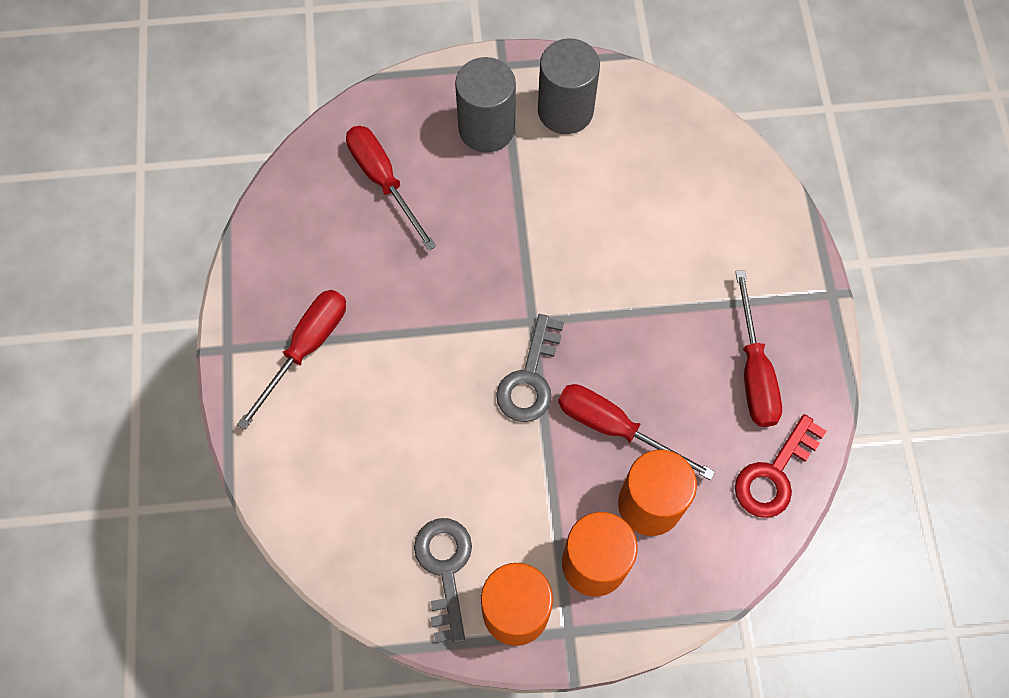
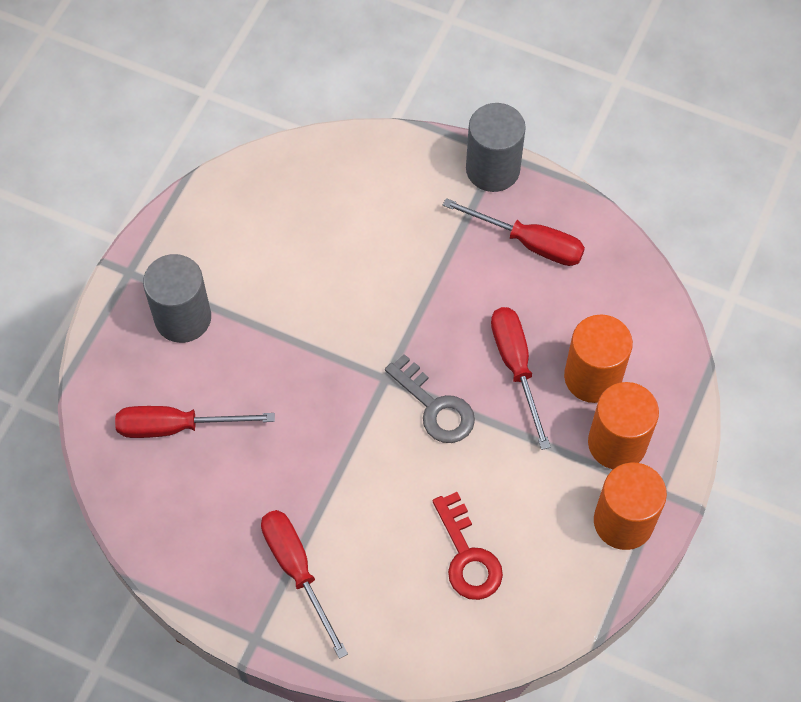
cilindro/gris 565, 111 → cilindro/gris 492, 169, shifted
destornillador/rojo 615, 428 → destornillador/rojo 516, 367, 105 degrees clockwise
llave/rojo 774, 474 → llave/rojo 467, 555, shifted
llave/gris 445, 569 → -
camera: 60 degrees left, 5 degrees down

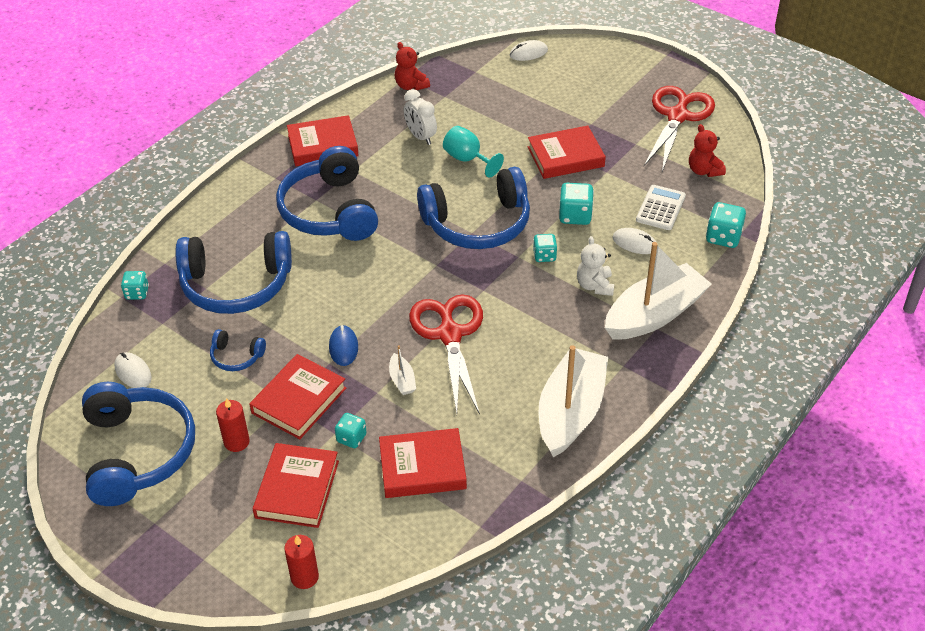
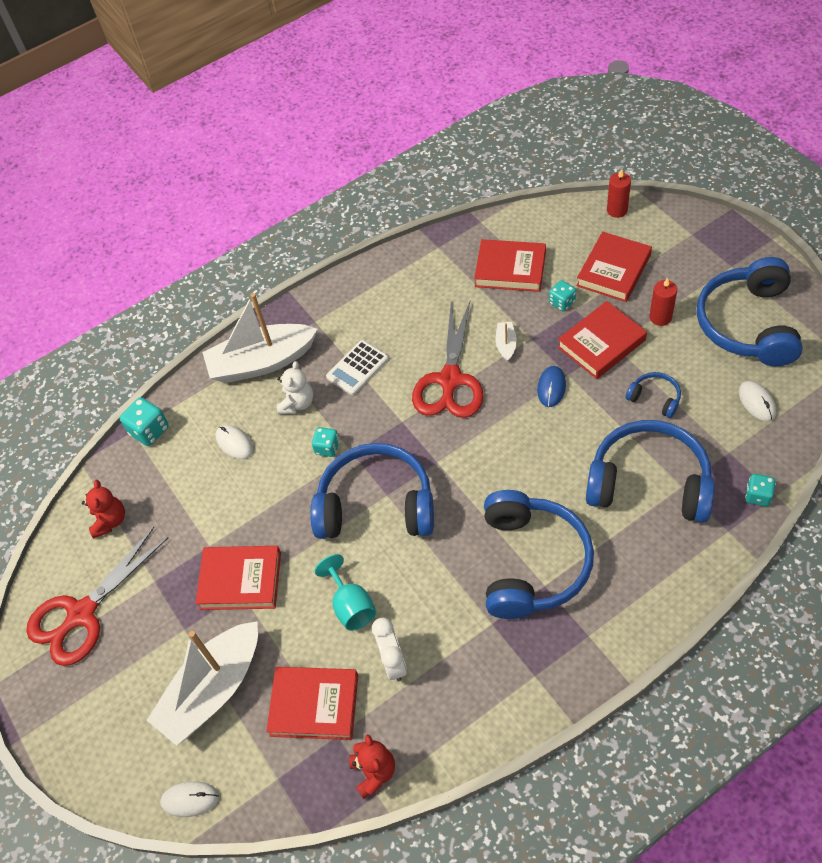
libro/rojo 323, 145 → libro/rojo 314, 705, shifted
dado/turquesa 575, 216 → -
calculadora/blanco 660, 208 → calculadora/blanco 357, 368, shifted
barco/blanco 571, 412 → barco/blanco 213, 690, shifted
camera: 155 degrees left, 10 degrees up

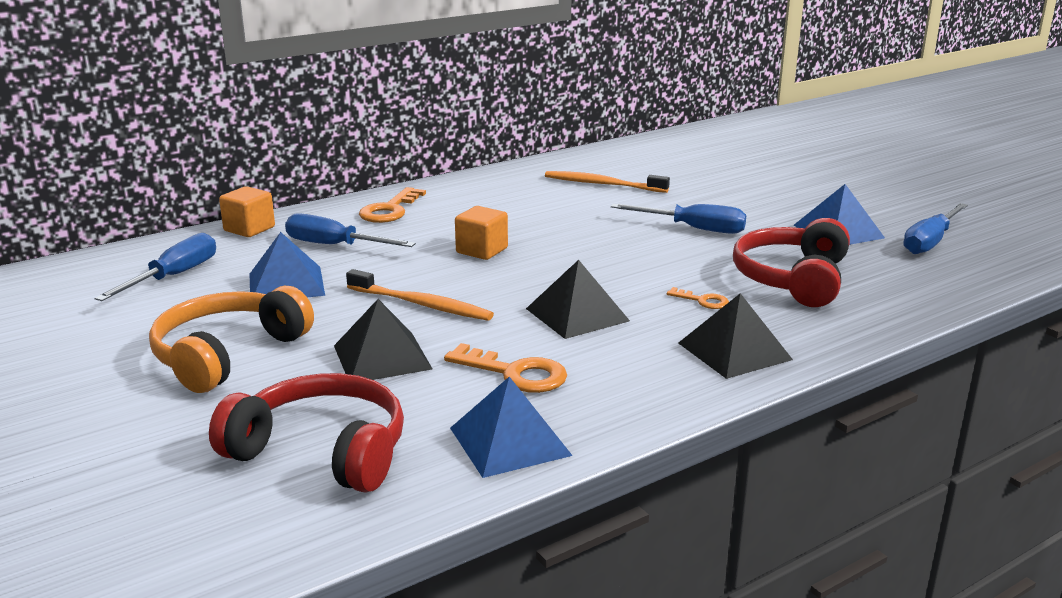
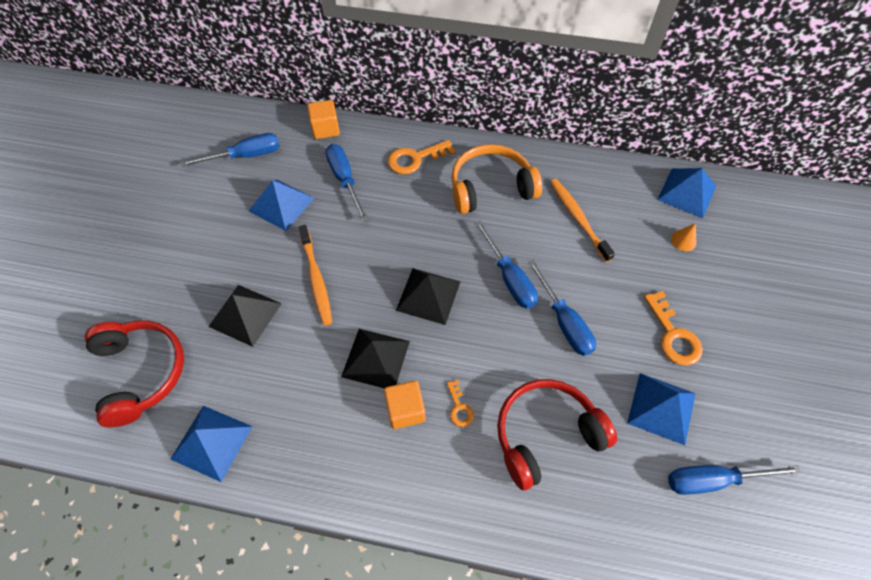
cubo/naranja 482, 250 → cubo/naranja 405, 410, shifted
auriculares/naranja 227, 354 → auriculares/naranja 490, 187, shifted
pirámide/negro 734, 351 → pirámide/negro 428, 295, shifted
llave/naranja 515, 373 → llave/naranja 673, 335, shifted
- → pirámide/azul 686, 192
- → destornillador/azul 509, 278
- → cono/naranja 683, 240
camera: 45 degrees right, 35 degrees up

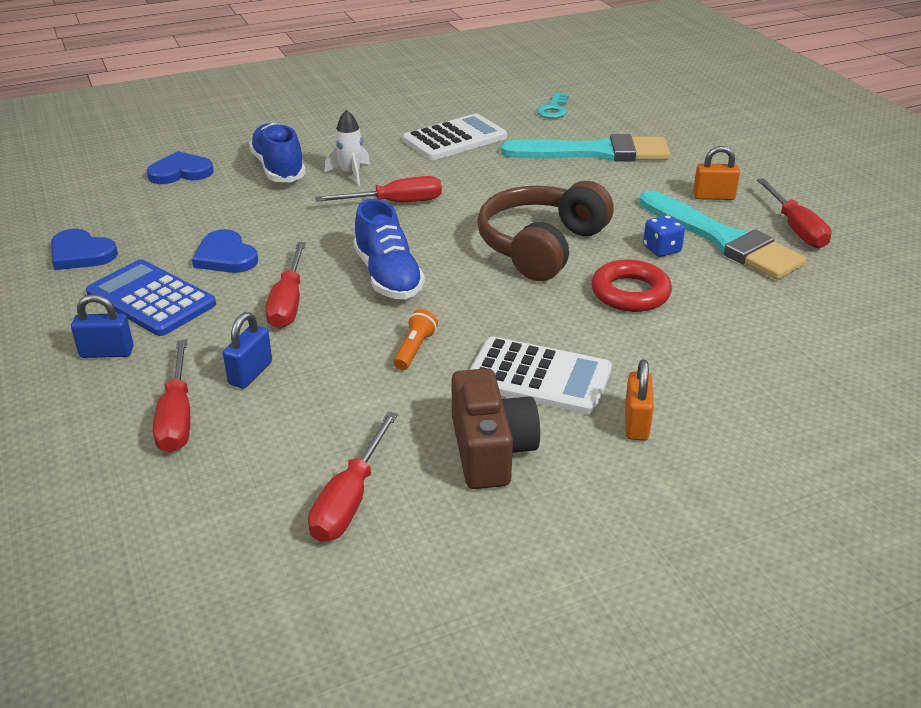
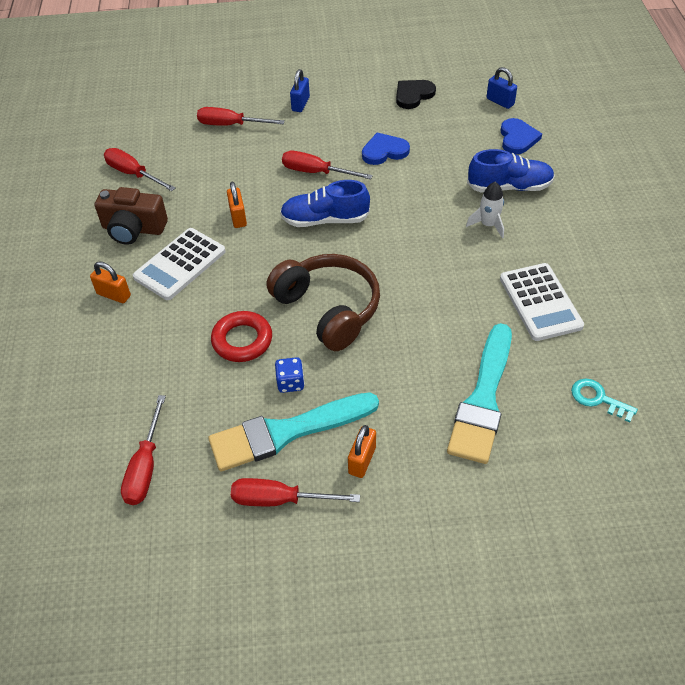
destornillador/rojo 395, 203 → destornillador/rojo 145, 466, shifted
corazón/azul 81, 253 → corazón/negro 413, 95
calculadora/azul 151, 299 → -
lámpara de mano/naranja 414, 349 → candado/naranja 238, 217
candado/azul 250, 373 → candado/azul 500, 102, shifted
camera: 110 degrees right, 15 degrees up

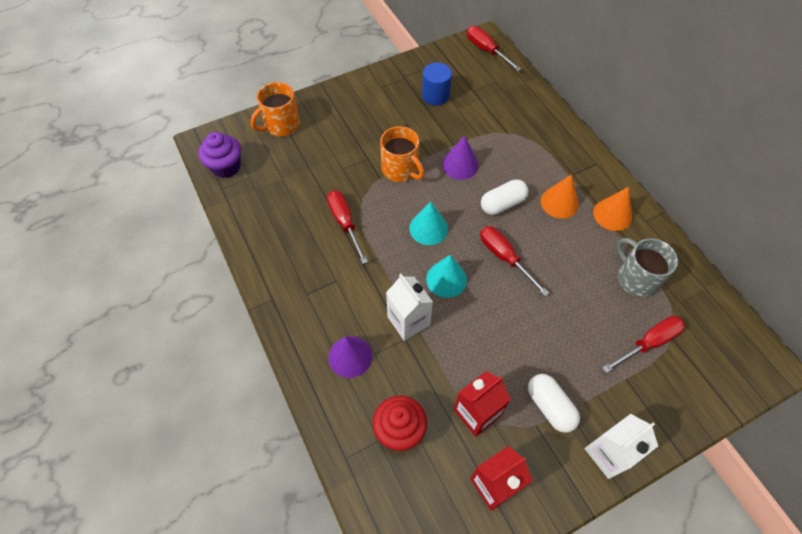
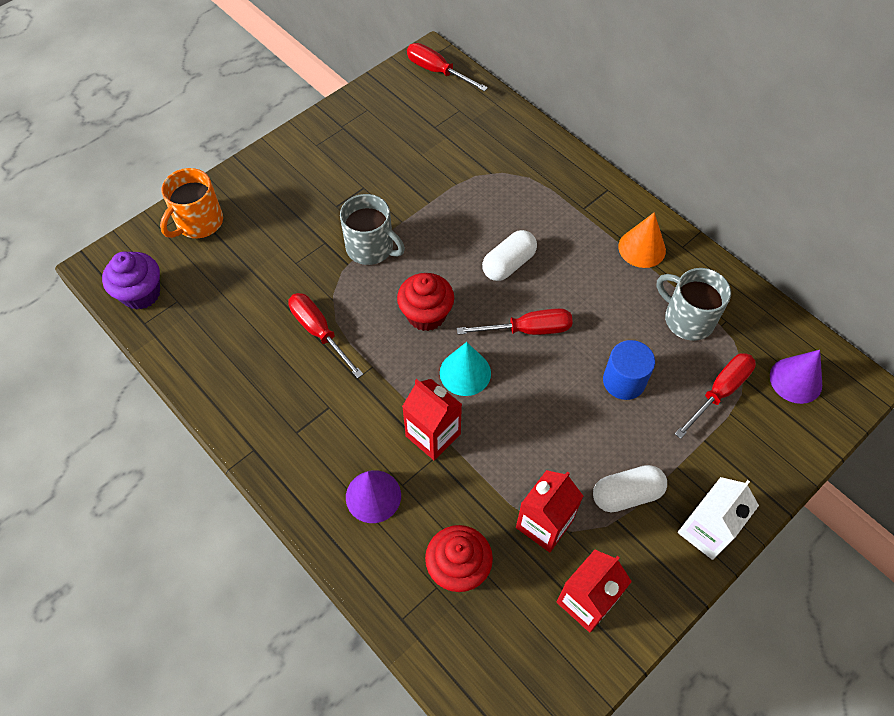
cilindro/azul 435, 95 → cilindro/azul 624, 381, shifted
taza/naranja 401, 169 → taza/gris 371, 248
cono/morado 460, 165 → cono/morado 795, 380, shifted
cono/naranja 559, 202 → -
cono/turquesa 428, 228 → magdalena/rojo 426, 315
destornillador/rojo 504, 257 → destornillador/rojo 528, 330, 135 degrees clockwise
cartón de leche/blanco 408, 321 → cartón de leche/rojo 433, 435
cápsula/blanco 550, 406 → cápsula/blanco 626, 494, 60 degrees counterclockwise
camera: 15 degrees left, 0 degrees up

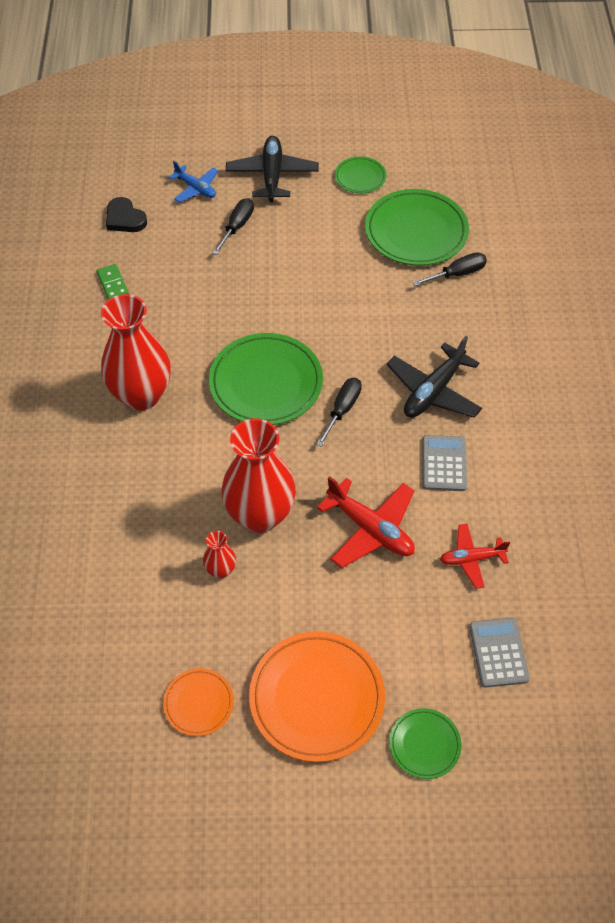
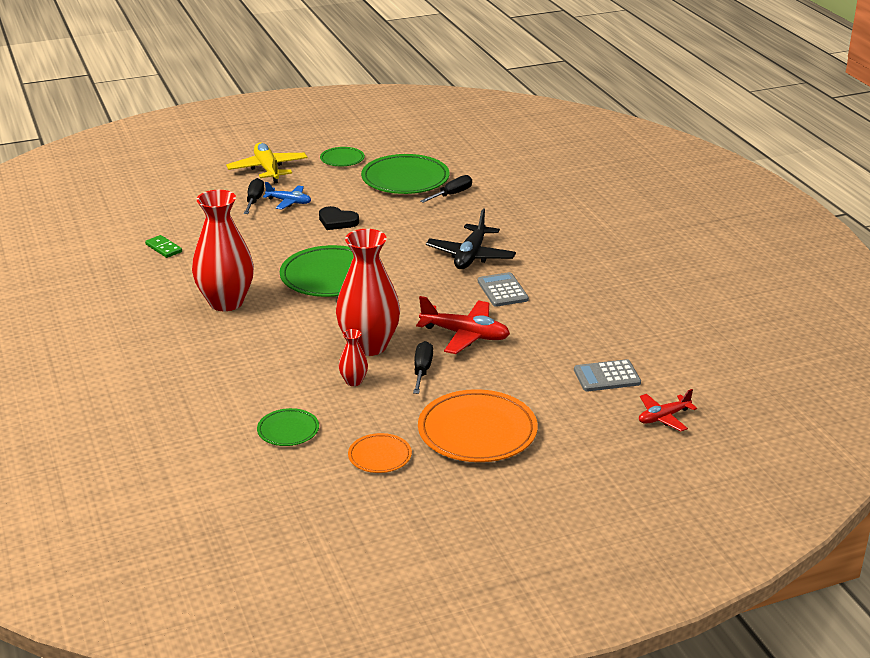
avión/negro 272, 175 → avión/amarillo 268, 169
avión/azul 196, 188 → avión/azul 289, 202, shifted
corazón/negro 125, 218 → corazón/negro 337, 221, shifted
destornillador/negro 342, 409 → destornillador/negro 422, 370, shifted
avión/rojo 471, 558 → avión/rojo 663, 417, shifted
calculadora/gris 498, 652 → calculadora/gris 607, 377, 75 degrees counterclockwise
plato/verde 424, 744 → plato/verde 288, 430, shifted
camera: 20 degrees left, 25 degrees down

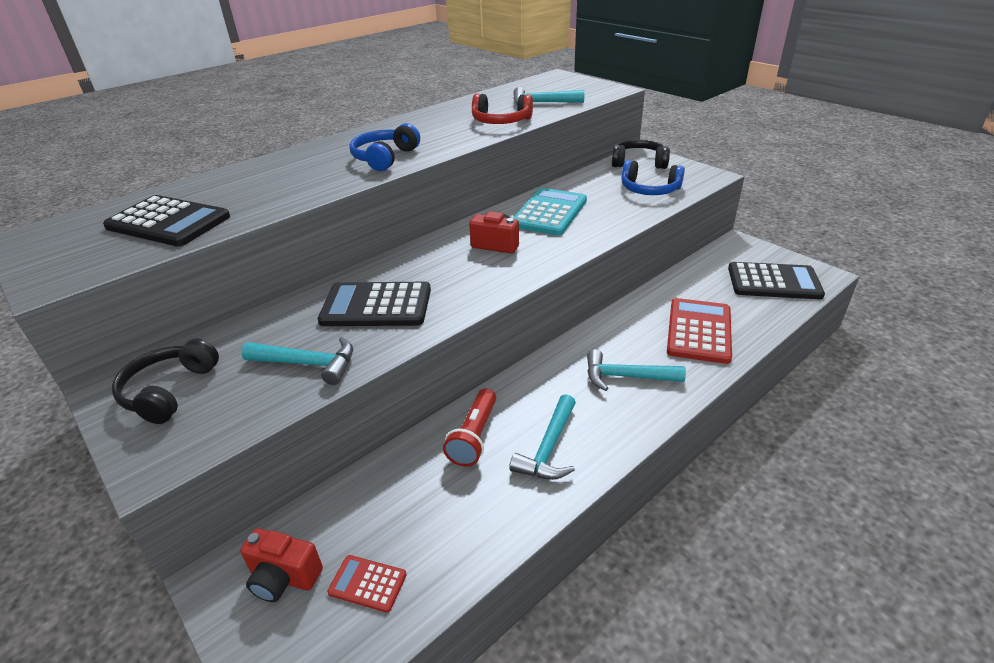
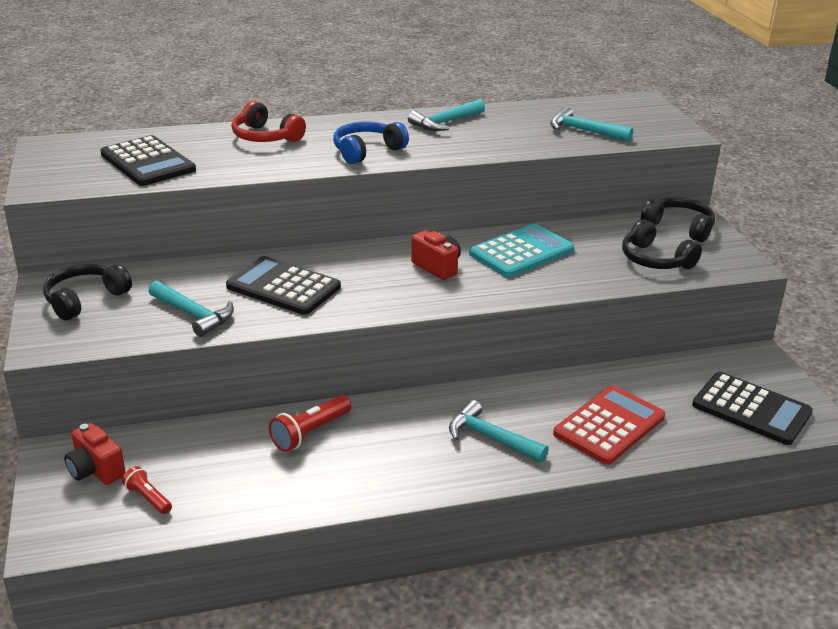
auriculares/rojo 501, 121 → auriculares/rojo 265, 137, shifted
auriculares/azul 649, 190 → auriculares/negro 655, 260
martillo/turquesa 549, 448 → martillo/turquesa 445, 123, shifted
calculadora/rojo 367, 583 → lámpara de mano/rojo 148, 498
camera: 25 degrees right, 5 degrees down

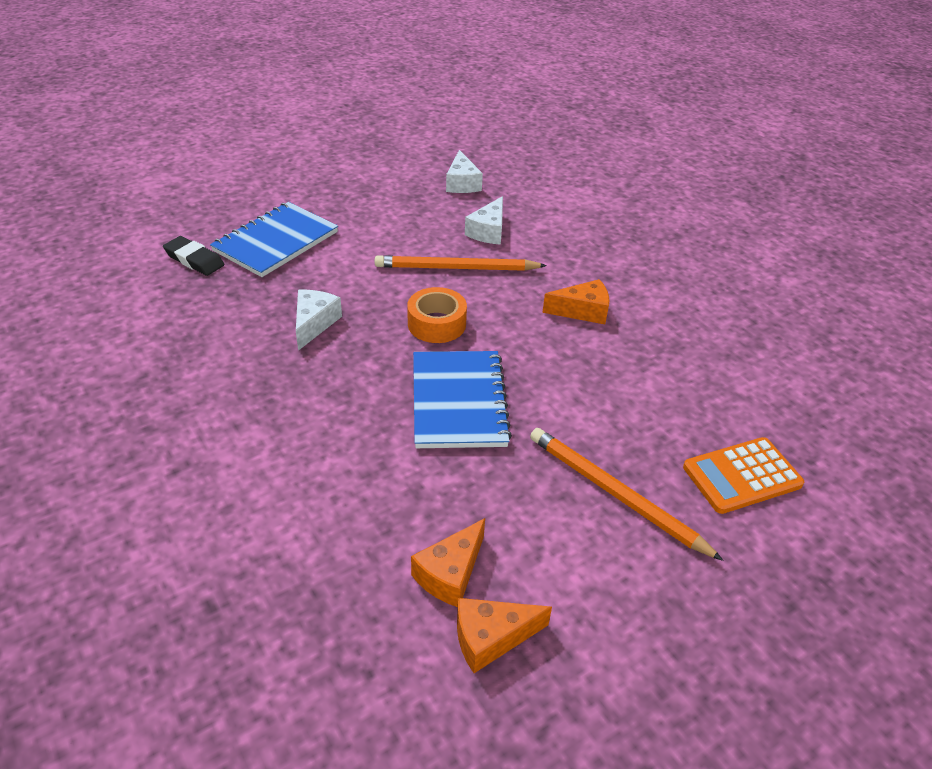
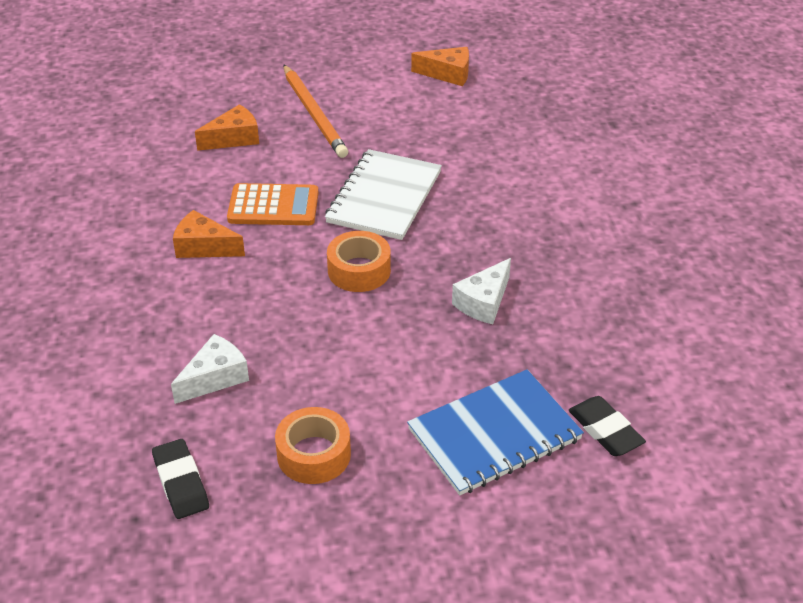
queso/blanco 462, 183 → goma de borrar/negro 181, 482
lápiz/naranja 456, 268 → -
cuaderno/azul 458, 401 → cuaderno/blanco 384, 197
calculadora/naranja 742, 476 → calculadora/naranja 273, 206, shifted
queso/naranja 450, 573 → queso/naranja 234, 138, shifted
- → cinta adhesiva/naranja 314, 454
camera: 155 degrees left, 0 degrees up

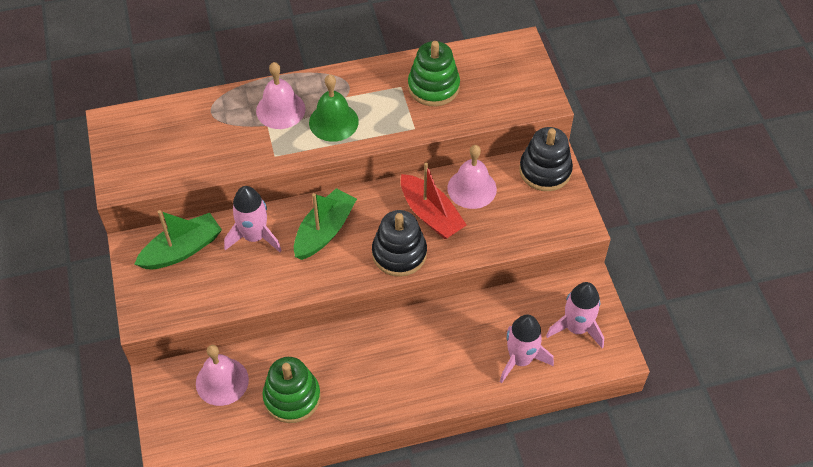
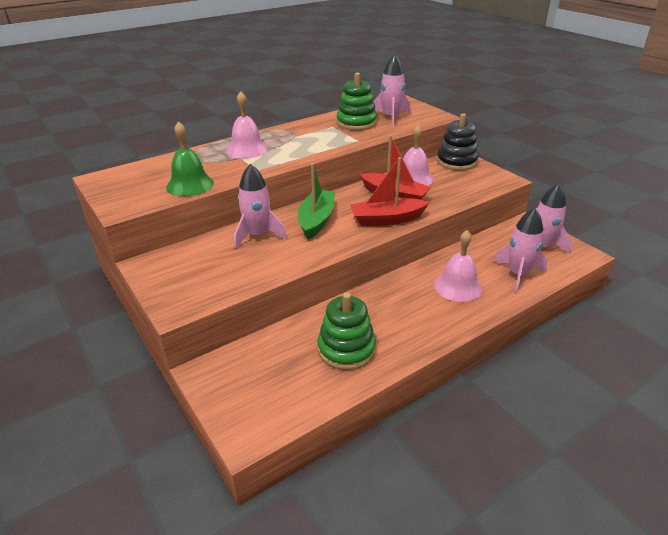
campana/verde 333, 122 → campana/verde 190, 185, shifted
barco/verde 182, 250 → -
juguete apilable/negro 399, 253 → barco/rojo 387, 219
campana/rosa 222, 381 → campana/rosa 458, 286, shifted
- → cohete/rosa 390, 117
camera: 20 degrees left, 20 degrees down

